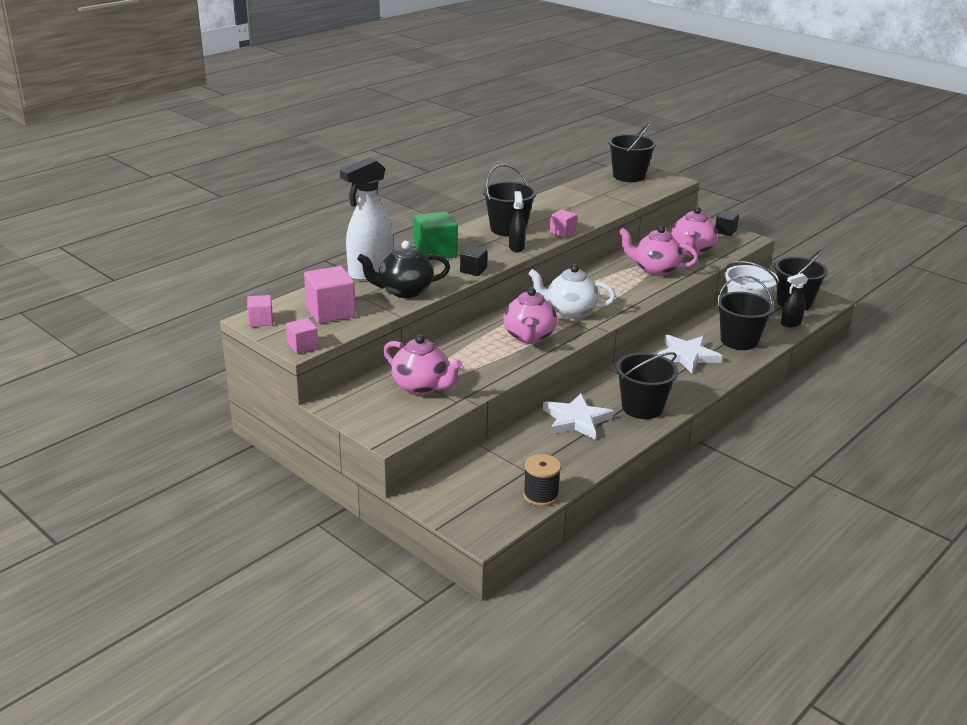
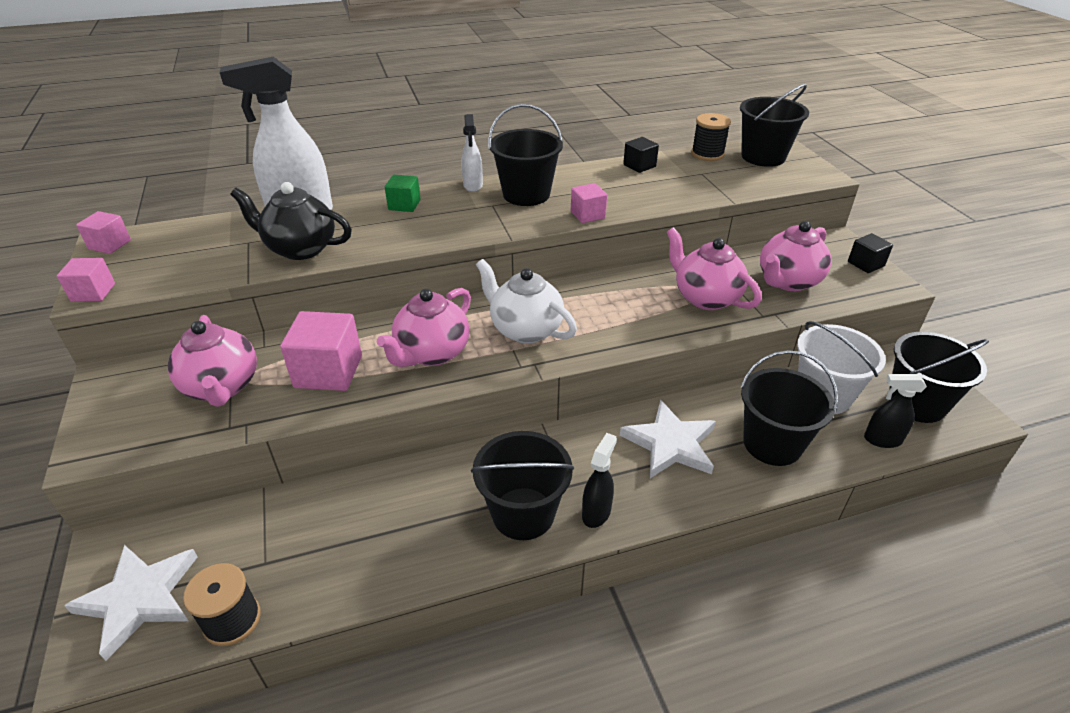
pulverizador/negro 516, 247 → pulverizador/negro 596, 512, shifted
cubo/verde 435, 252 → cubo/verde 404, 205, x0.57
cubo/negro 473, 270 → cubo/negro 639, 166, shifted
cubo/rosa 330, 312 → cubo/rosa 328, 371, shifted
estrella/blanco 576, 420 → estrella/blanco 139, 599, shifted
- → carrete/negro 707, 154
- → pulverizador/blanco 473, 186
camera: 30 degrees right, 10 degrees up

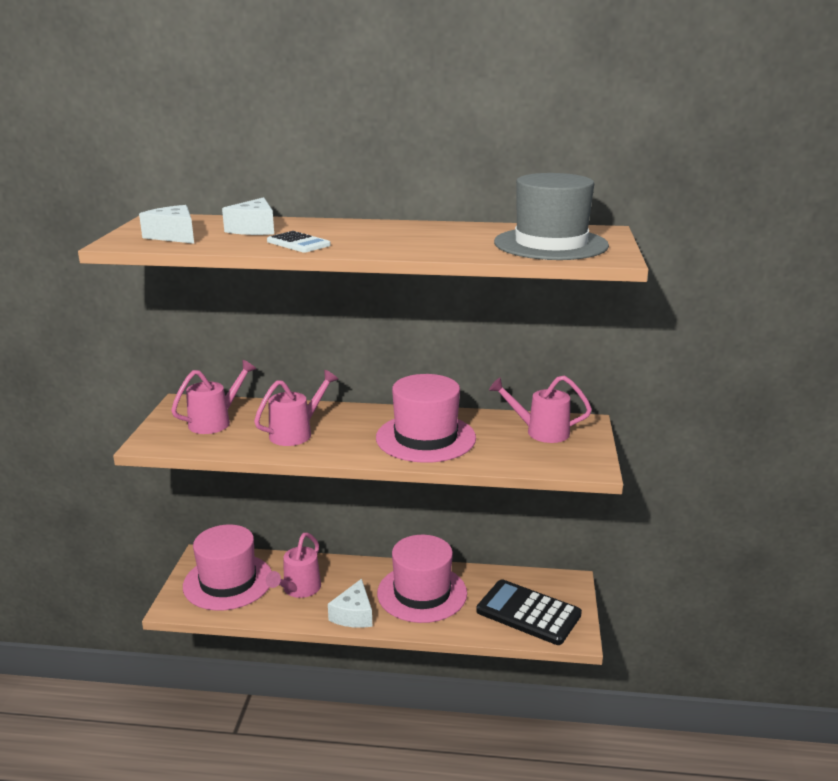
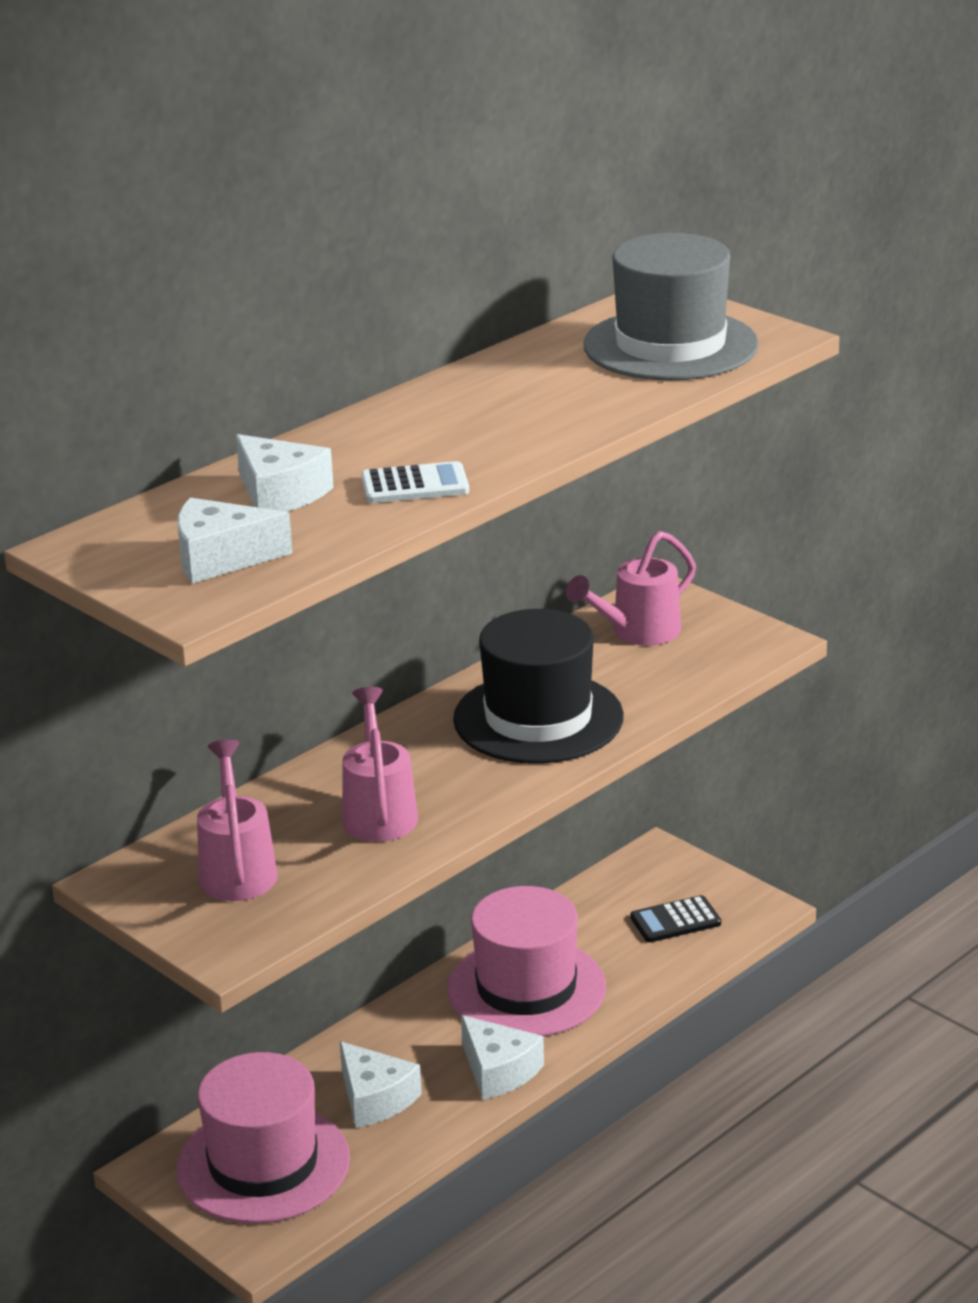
sombrero/rosa 425, 438 → sombrero/negro 538, 718
regadera/rosa 299, 589 → queso/blanco 375, 1099
calculadora/negro 528, 613 → calculadora/negro 675, 920, x0.53
camera: 50 degrees left, 5 degrees up

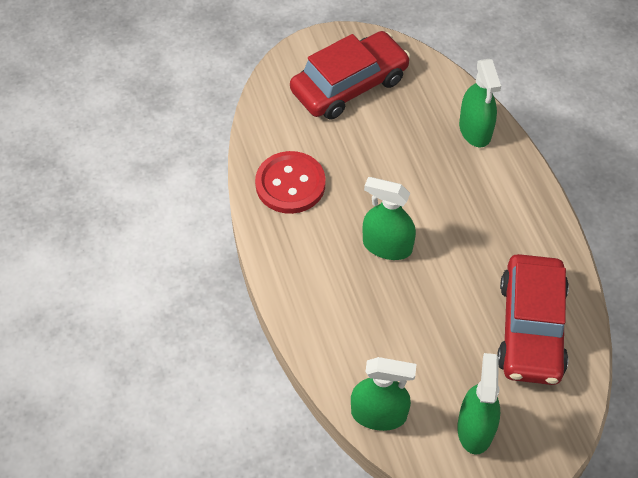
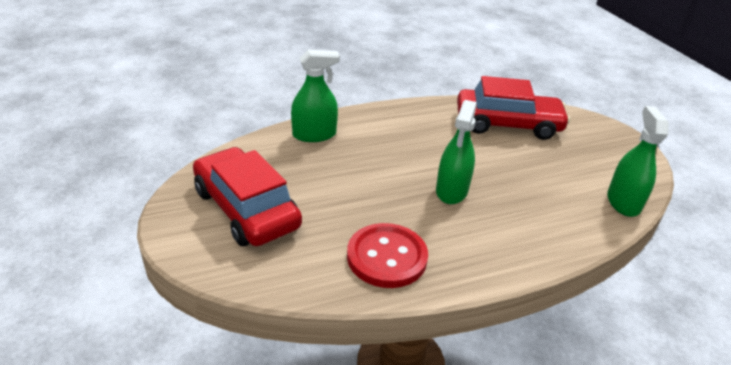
pulverizador/verde 475, 428 → -
camera: 95 degrees left, 20 degrees down

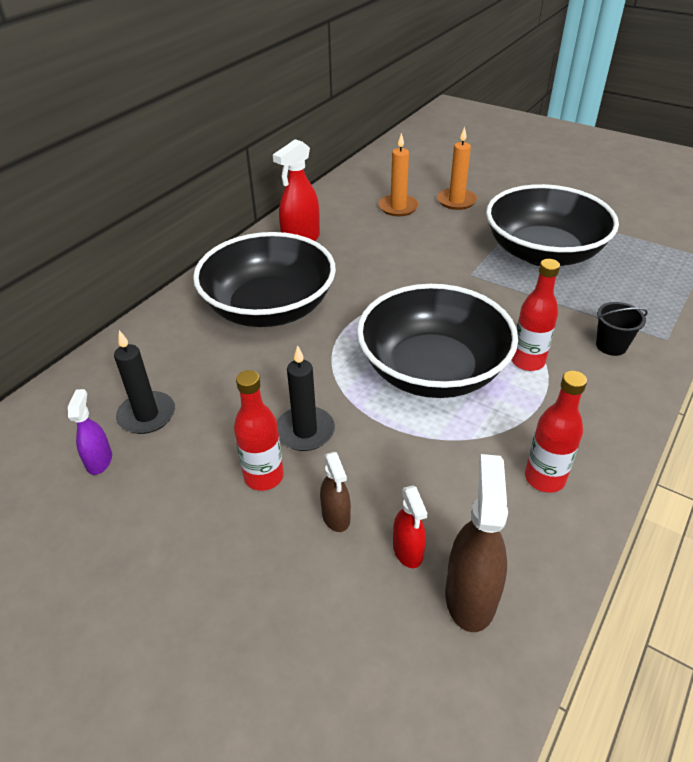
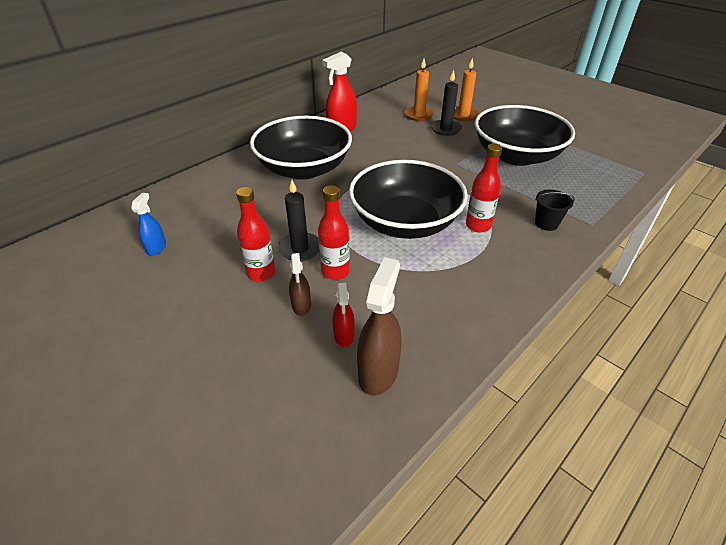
vela/negro 147, 415 → vela/negro 445, 129, shifted
botella/rojo 544, 478 → botella/rojo 335, 271, shifted
pulverizador/morado 99, 461 → pulverizador/azul 156, 247
camera: 10 degrees right, 0 degrees up

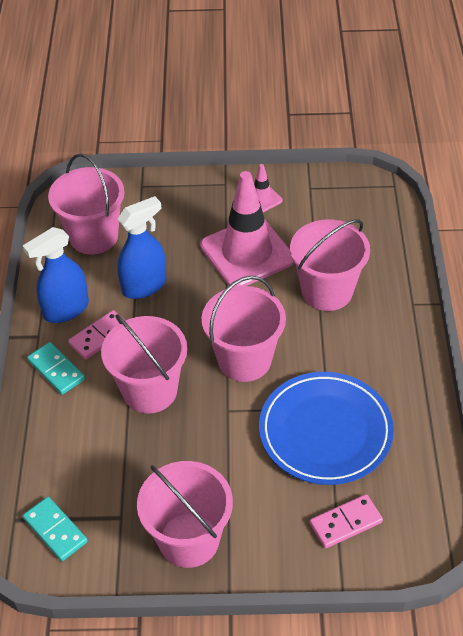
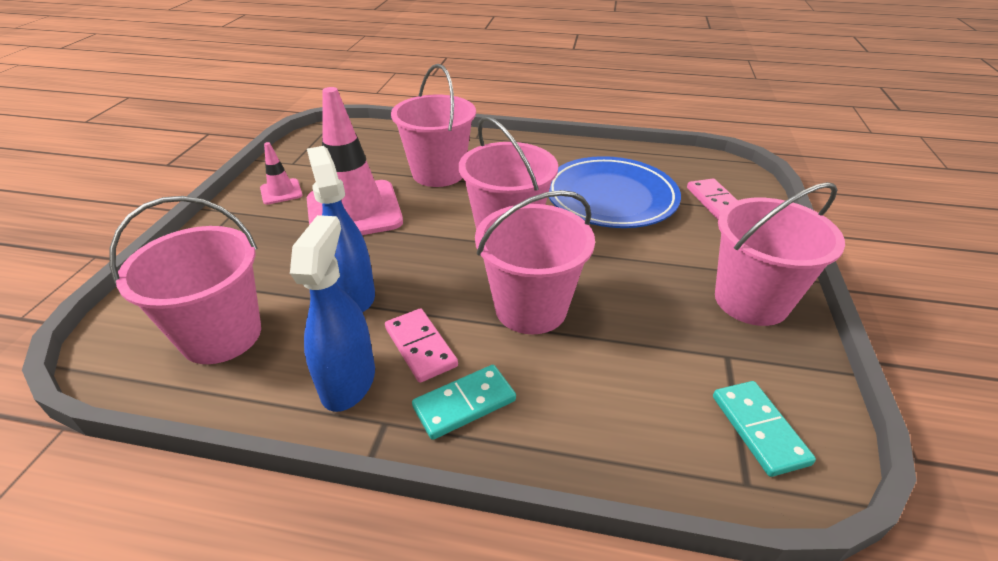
pulverizador/azul 66, 309 → pulverizador/azul 348, 381, 150 degrees counterclockwise
ficha de dominó/turquesa 55, 530 → ficha de dominó/turquesa 759, 429, 75 degrees counterclockwise
camera: 80 degrees left, 10 degrees down

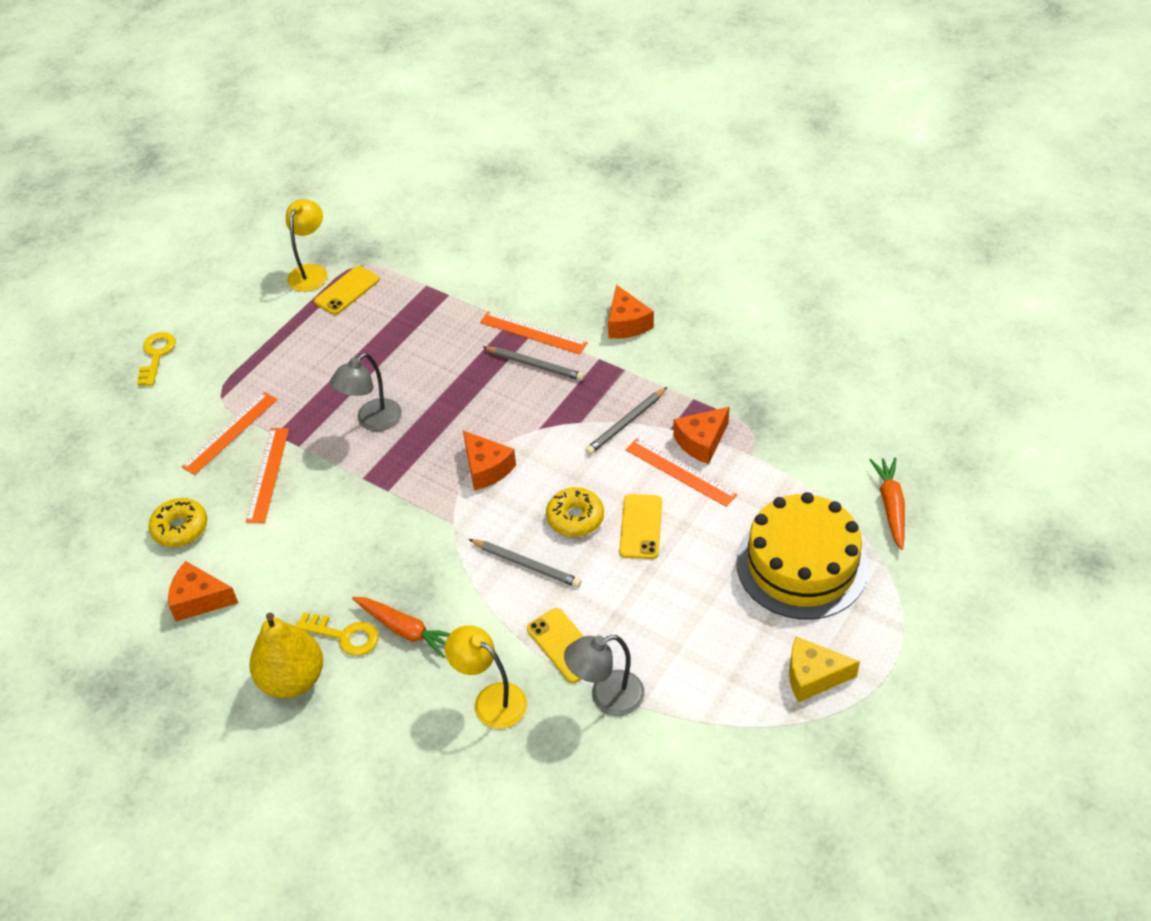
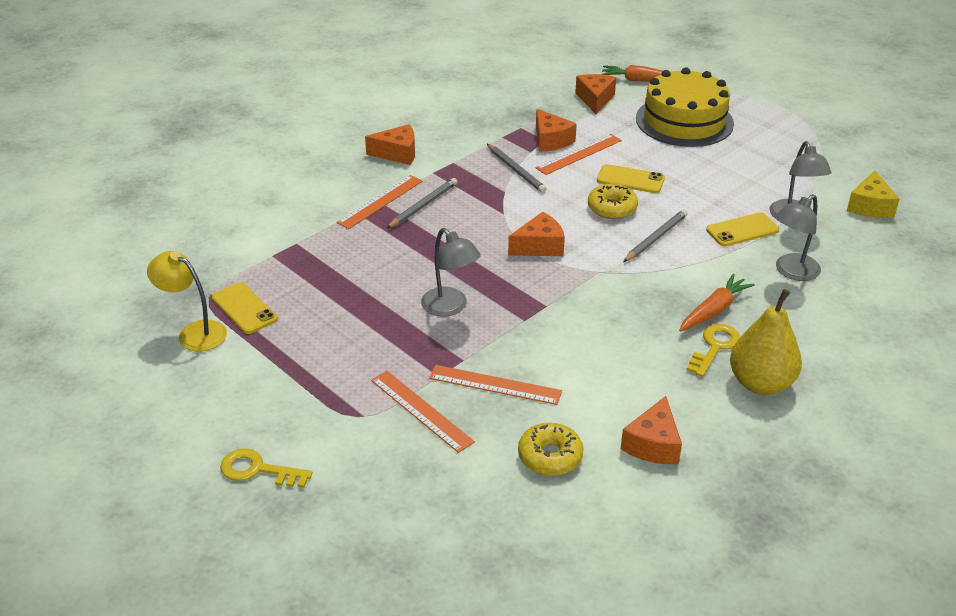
lámpara/amarillo 491, 699 → lámpara/gris 791, 272
queso/amarillo 813, 676 → queso/amarillo 870, 206, shifted
- → queso/naranja 595, 99
camera: 80 degrees left, 10 degrees down

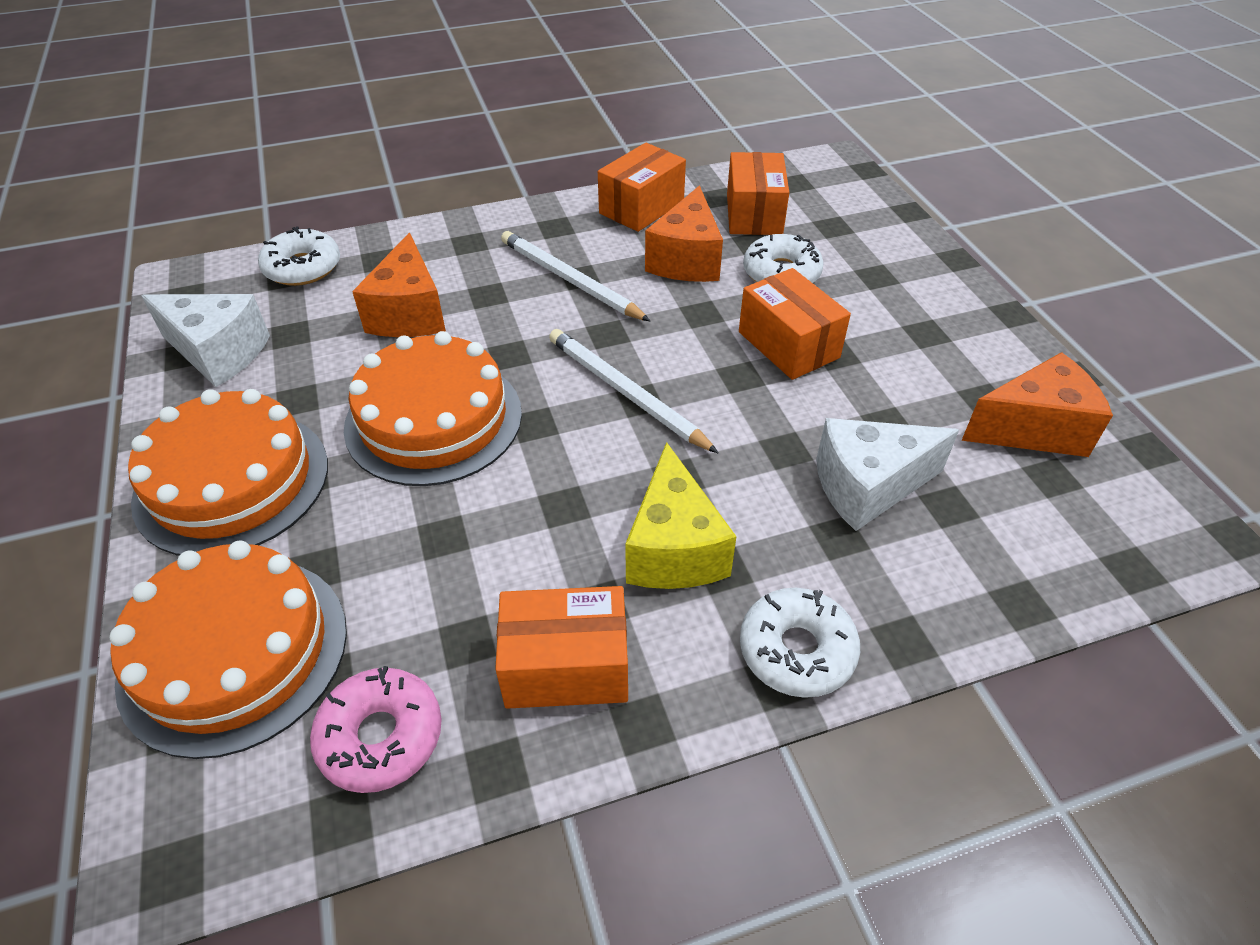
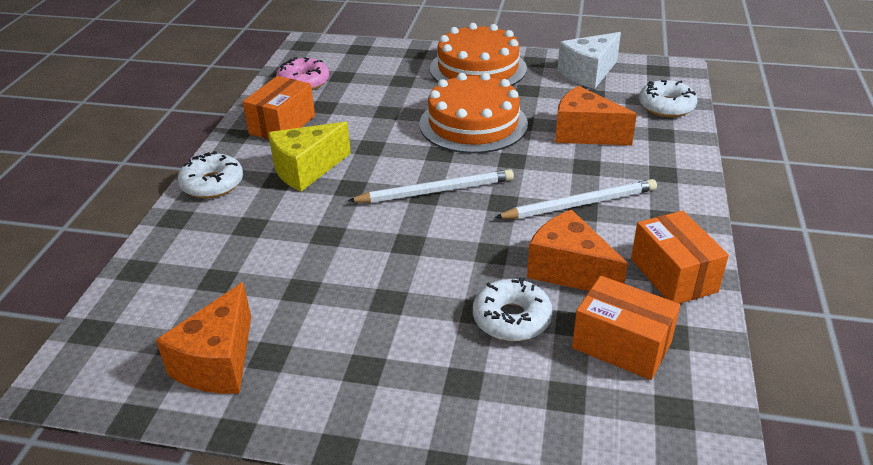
caja/naranja 788, 345 → -
queso/blanco 867, 486 → -
queso/amarillo 673, 548 → queso/amarillo 306, 170, 60 degrees counterclockwise
tarta/naranja 234, 652 → -
camera: 120 degrees right, 10 degrees down

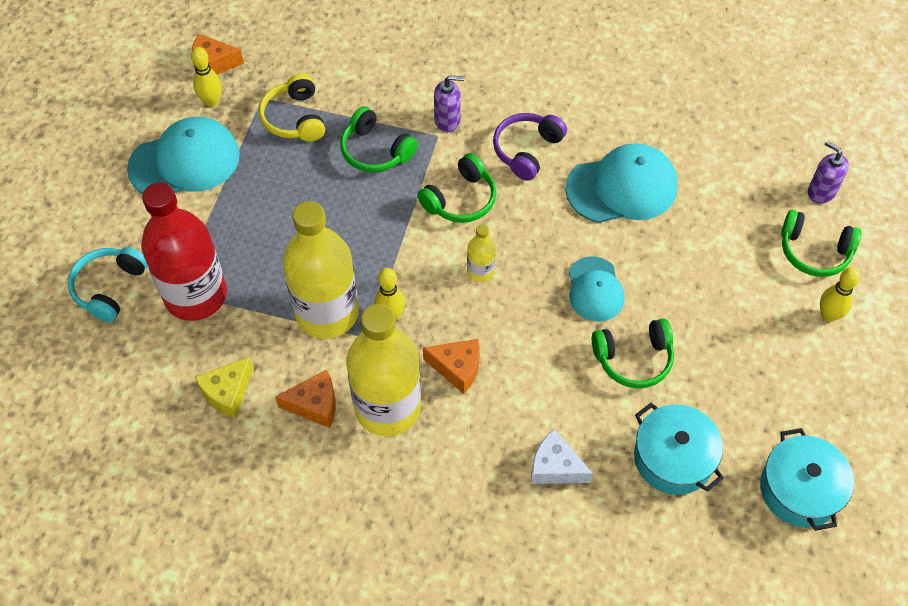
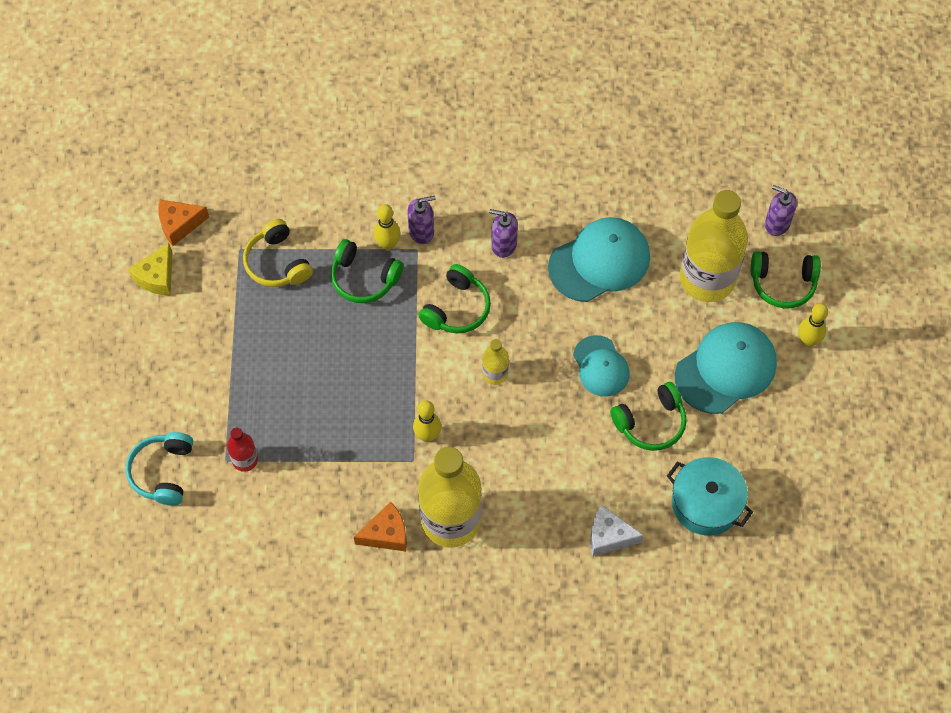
bolo/amarillo 211, 101 → bolo/amarillo 388, 244, shifted
auriculares/morado 527, 150 → dispensador de jabón/morado 503, 245
gorra/turquesa 184, 161 → gorra/turquesa 726, 369, shifted
botella/rojo 195, 295 → botella/rojo 245, 460, x0.44
botella/amarillo 327, 313 → botella/amarillo 707, 279, shifted
queso/naranja 457, 368 → -
queso/amarillo 227, 393 → queso/amarillo 157, 277, shifted
olla/turquesa 799, 490 → -
camera: 15 degrees left, 5 degrees up

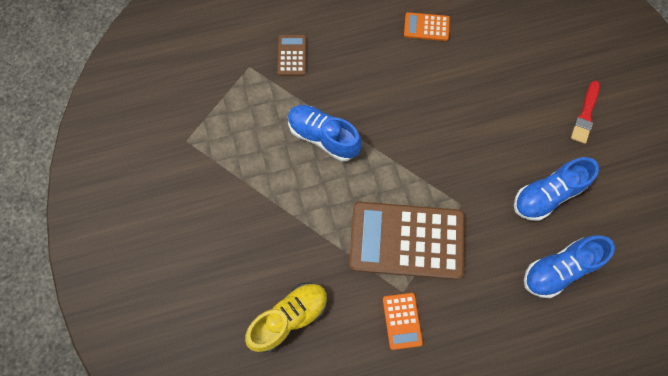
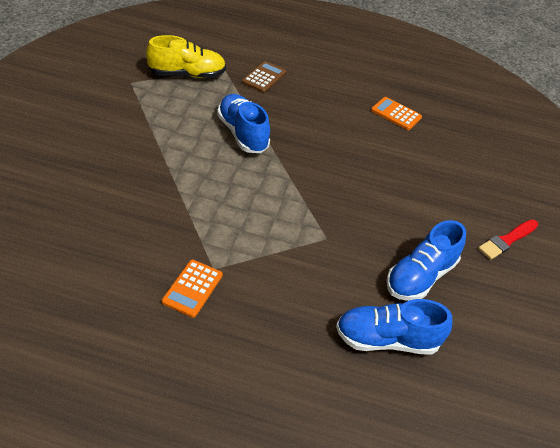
zapato/azul 547, 195 → zapato/azul 420, 276, 45 degrees counterclockwise
calculadora/marrón 406, 240 → -
zapato/amarillo 289, 317 → zapato/amarillo 187, 74, shifted
camera: 25 degrees right, 25 degrees down

